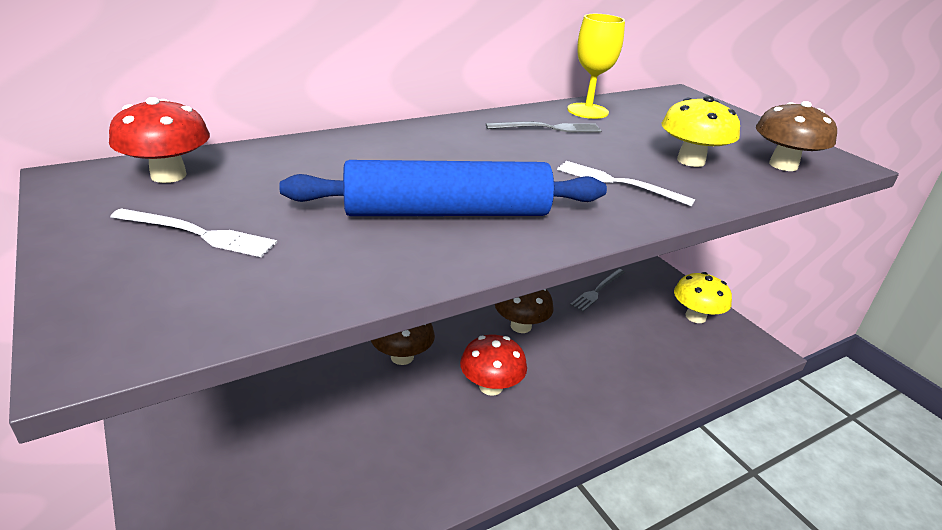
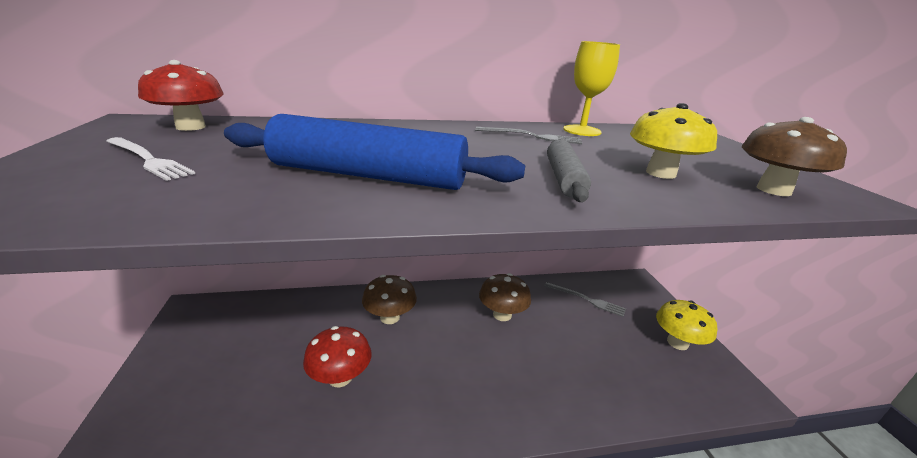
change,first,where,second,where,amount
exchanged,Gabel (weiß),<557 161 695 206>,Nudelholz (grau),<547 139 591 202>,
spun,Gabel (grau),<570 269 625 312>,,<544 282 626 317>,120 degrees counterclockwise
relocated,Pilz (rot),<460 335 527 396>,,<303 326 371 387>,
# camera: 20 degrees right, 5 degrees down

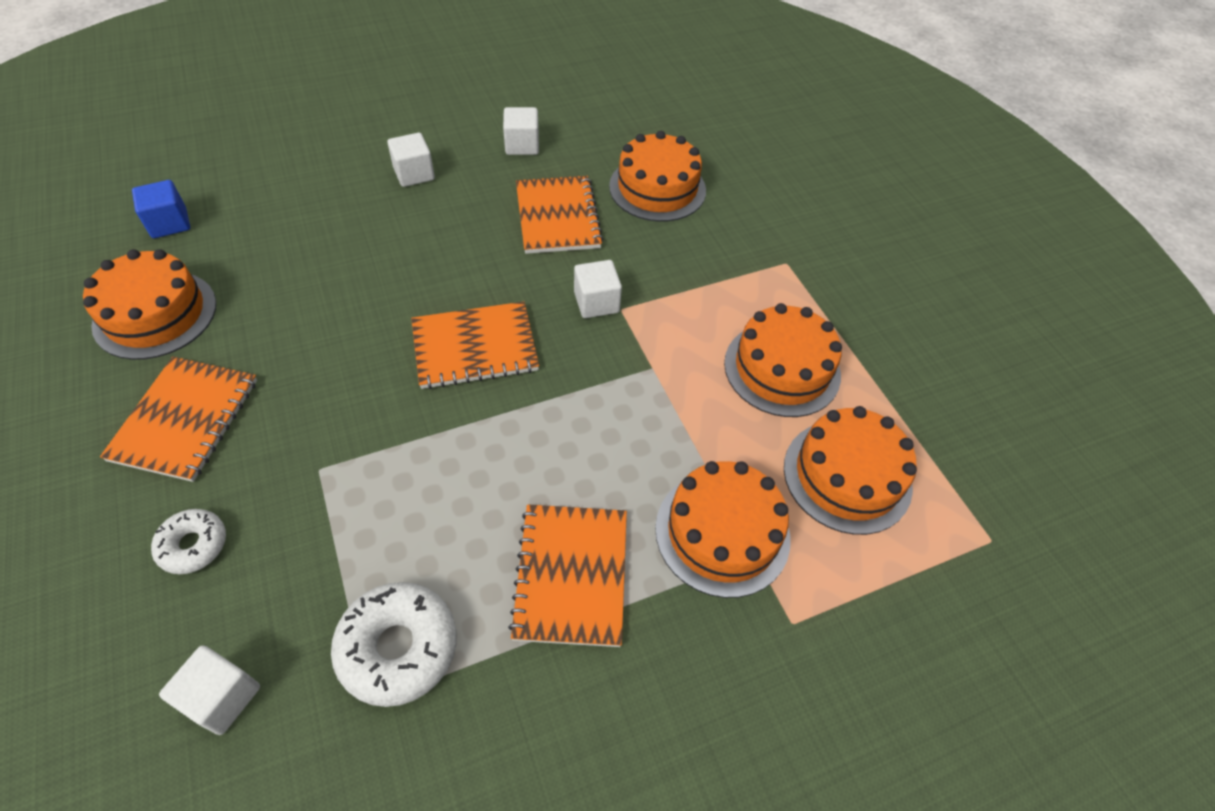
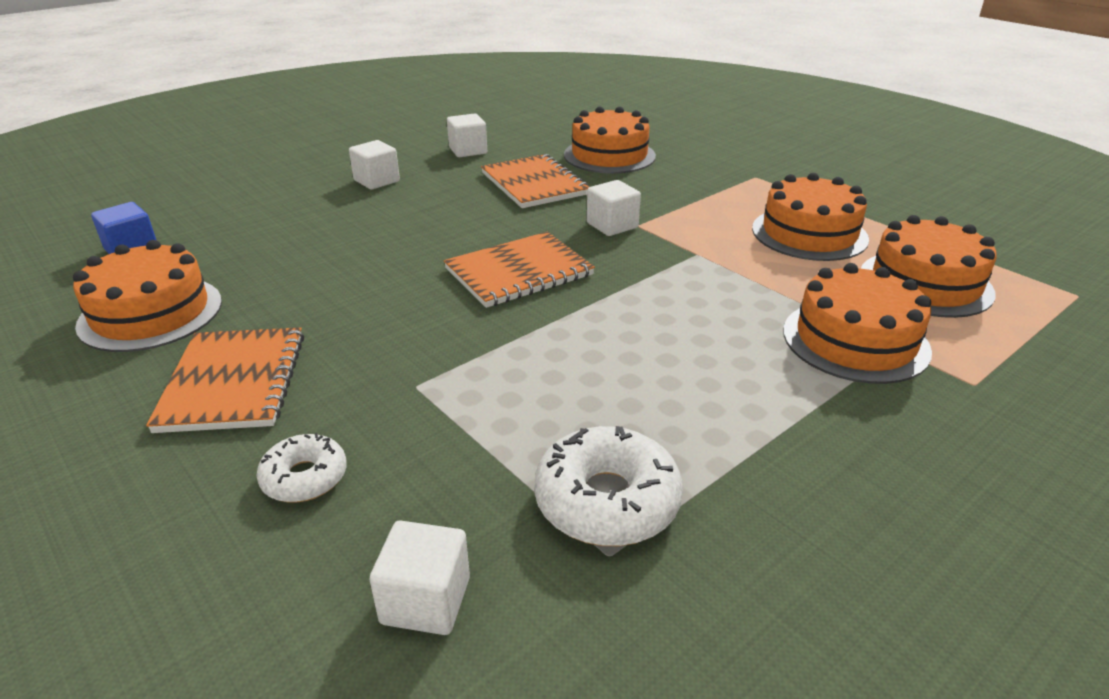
change,first,where,second,where,amount
missing,Notizbuch (orange),<508 504 627 647>,,,
# camera: 15 degrees left, 20 degrees down

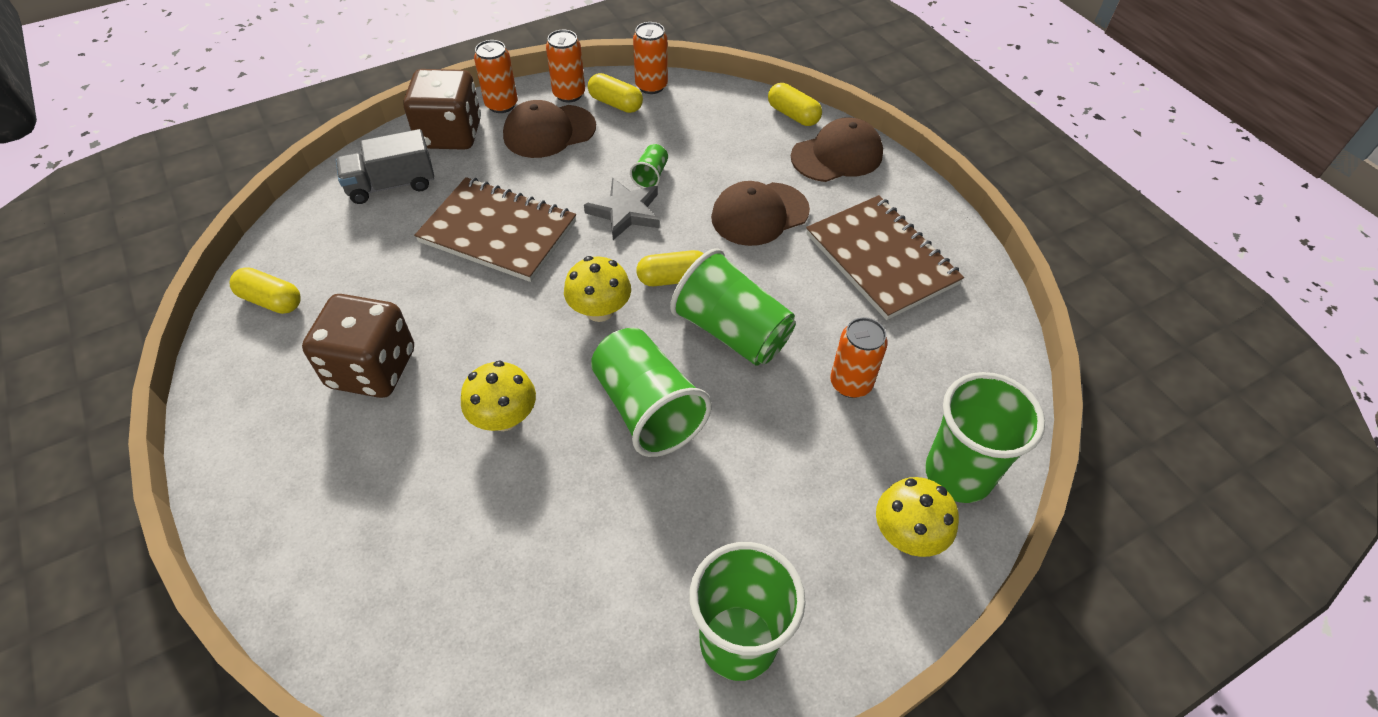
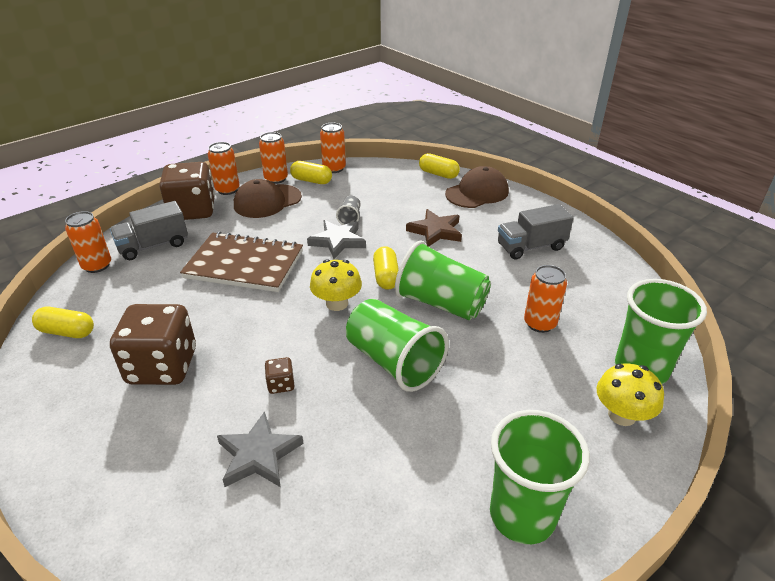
change,first,where,second,where,amount
colour,Becher (grün),<630 144 668 188>,Becher (grau),<336 196 361 225>,
exchanged,Kappe (braun),<711 181 810 246>,Stern (braun),<406 209 462 247>,
exchanged,Notizbuch (braun),<806 195 964 320>,Lastwagen (grau),<498 204 573 260>,
spun,Kapsel (gelb),<636 250 704 286>,,<373 246 399 290>,75 degrees counterclockwise
exchanged,Pilz (gelb),<461 361 536 431>,Spielwürfel (braun),<265 357 294 394>,
appeared,,,Dose (orange),<65 211 111 273>,
appeared,,,Stern (grau),<217 411 304 487>,
# camera: 10 degrees left, 15 degrees down

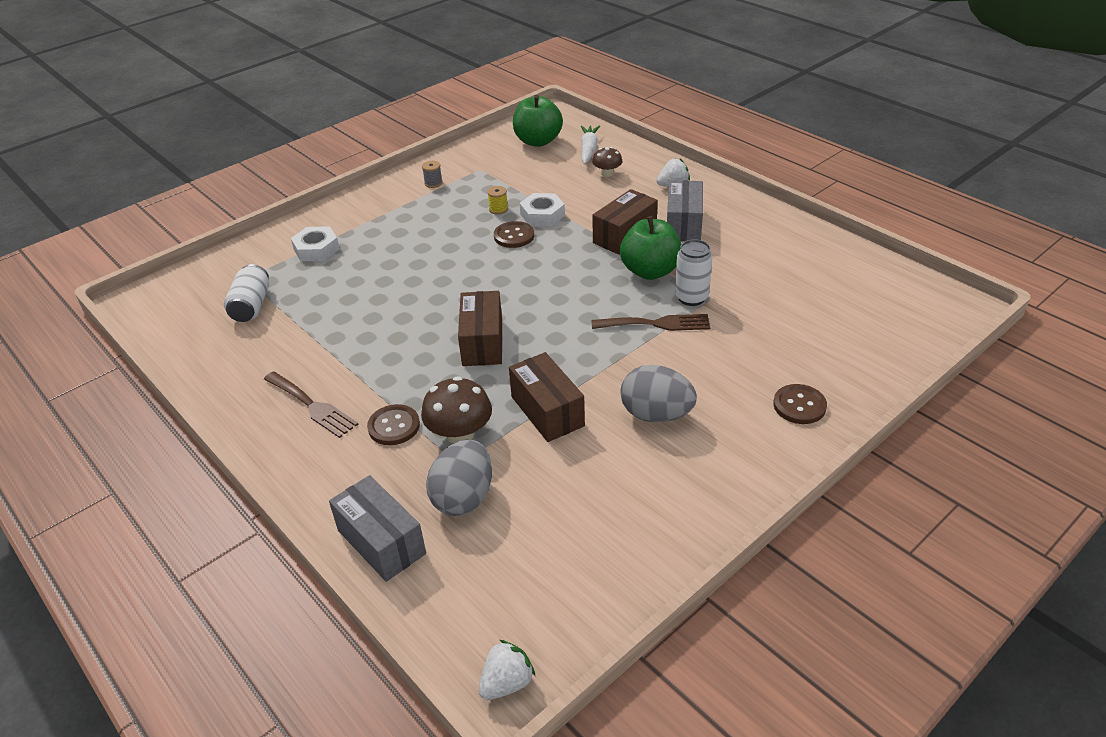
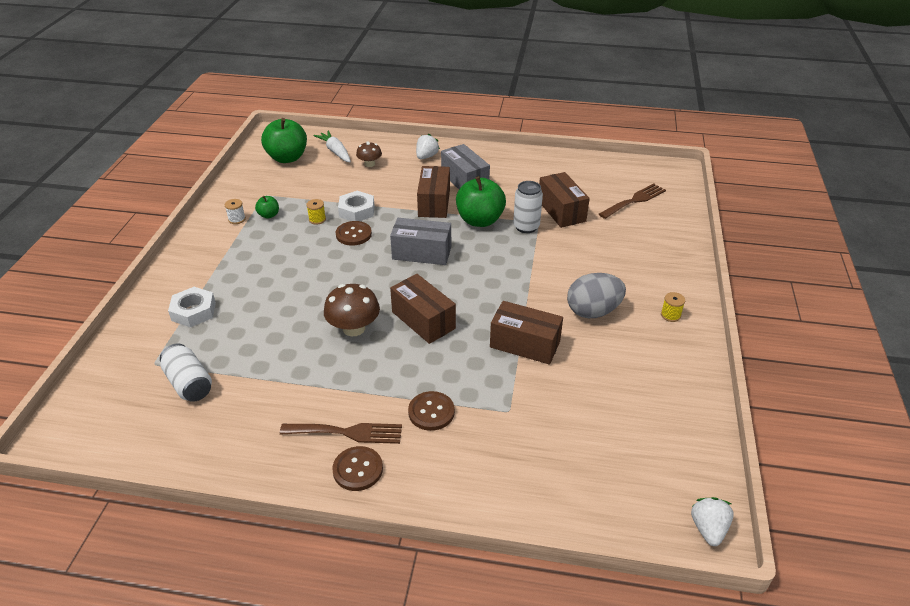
change,first,where,second,where,amount
colour,Garnrolle (grau),<422 161 443 188>,Garnrolle (weiß),<225 199 246 224>,
relocated,Gabel (braun),<591 314 710 331>,,<599 183 666 219>,
relocated,Pilz (braun),<421 376 492 444>,,<324 284 380 336>,
relocated,Knopf (braun),<773 384 827 424>,,<332 446 383 491>,
missing,Ei (grau),<426 439 492 516>,,,
relocated,Schachtel (grau),<329 475 426 582>,,<390 218 451 265>,
appeared,,,Schachtel (braun),<539 172 590 228>,
appeared,,,Apfel (grün),<255 196 279 219>,
appeared,,,Garnrolle (gelb),<661 292 685 322>,
# camera: 40 degrees left, 0 degrees up

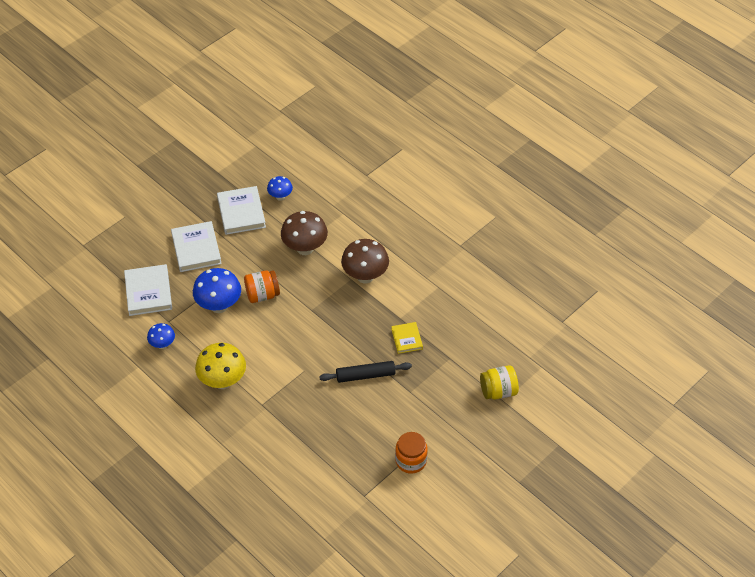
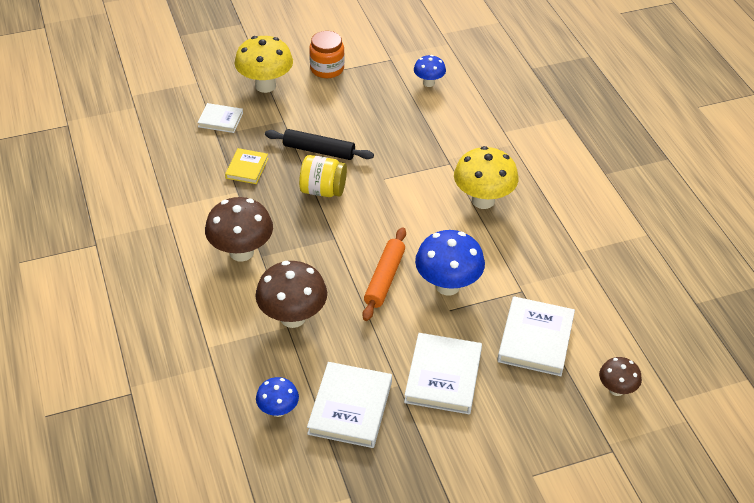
change,first,where,second,where,amount
exchanged,Einmachglas (orange),<244 270 280 303>,Nudelholz (orange),<362 227 406 321>,
relocated,Pilz (blau),<147 323 175 349>,,<414 55 446 87>,
relocated,Einmachglas (gelb),<480 365 519 400>,,<299 155 347 197>,
appeared,,,Pilz (gelb),<235 36 293 93>,
appeared,,,Buch (weiß),<197 103 243 133>,
appeared,,,Pilz (braun),<599 357 642 396>,
# camera: 155 degrees left, 5 degrees down

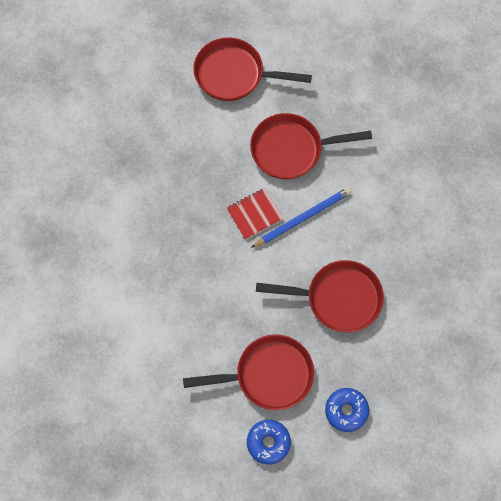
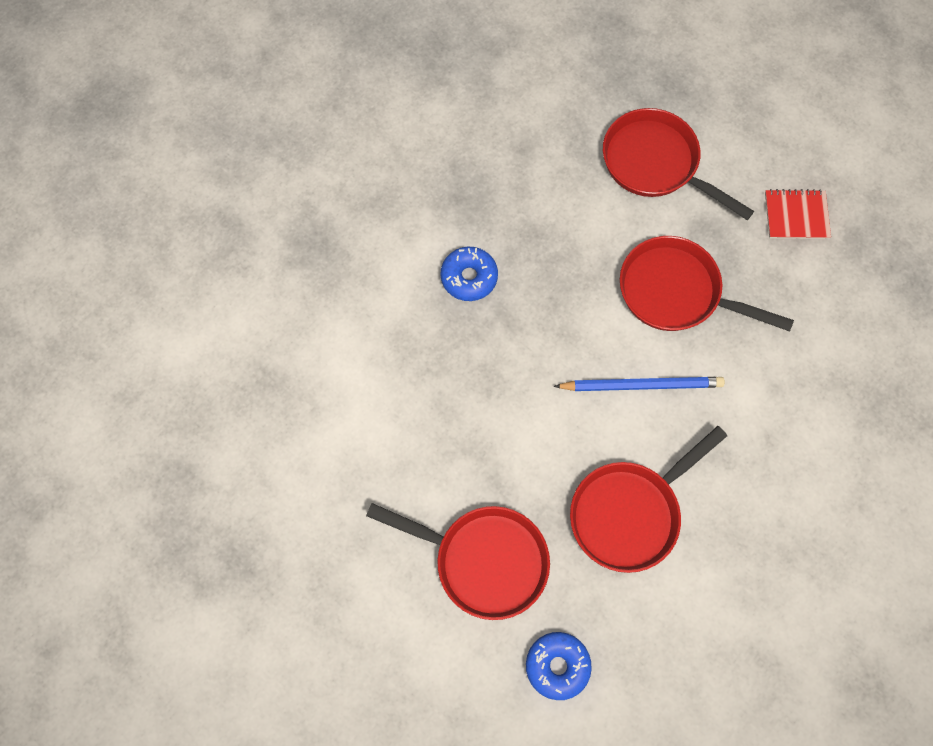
change,first,where,second,where,amount
relocated,Notizbuch (rot),<227 188 284 240>,,<765 189 831 239>,
spun,Pfanne (rot),<256 260 384 332>,,<570 426 727 573>,105 degrees clockwise
relocated,Donut (blau),<247 420 291 465>,,<441 247 498 301>,
# camera: 30 degrees right, 0 degrees up

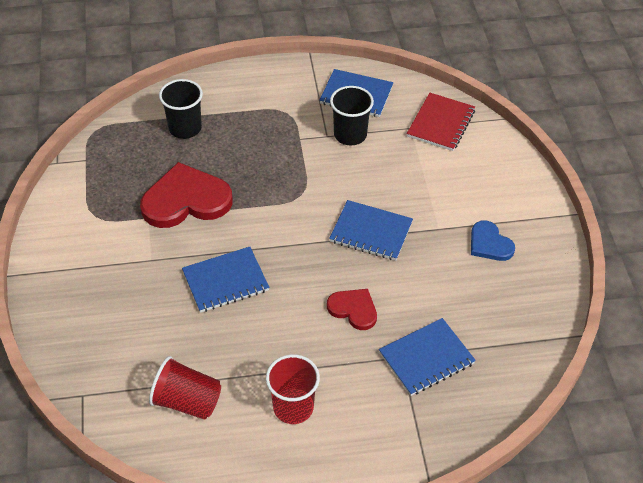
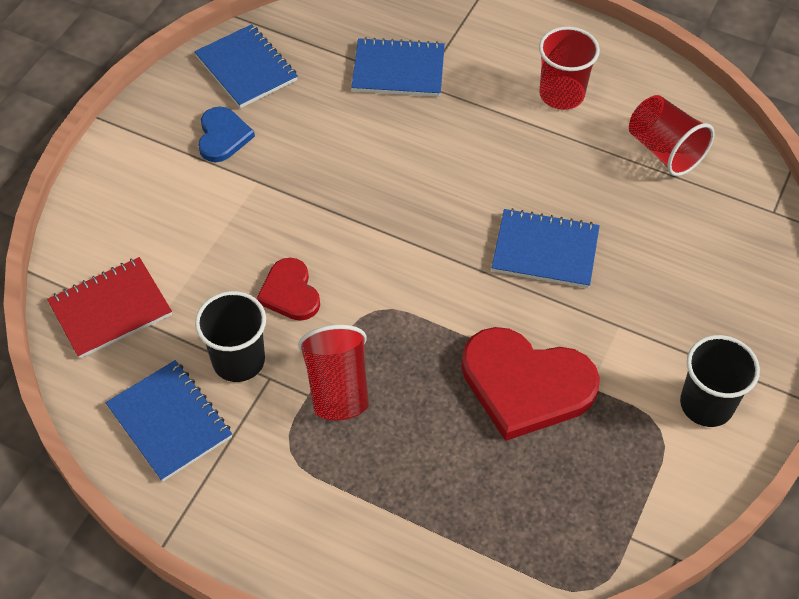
change,first,where,second,where,amount
relocated,Becher (schwarz),<159 79 203 139>,,<680 335 760 427>,
relocated,Notizbuch (blau),<329 200 413 261>,,<194 24 298 108>,
relocated,Herz (rot),<327 289 377 330>,,<256 258 320 321>,
appeared,,,Becher (rot),<298 325 369 421>,
# camera: 145 degrees left, 5 degrees up

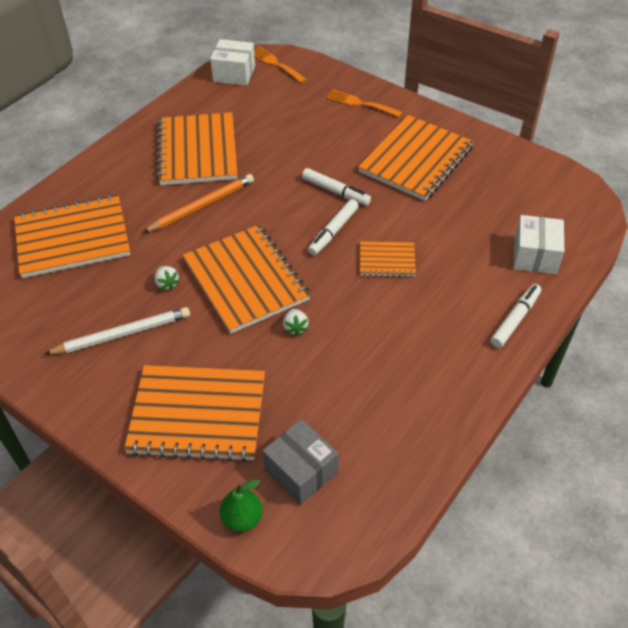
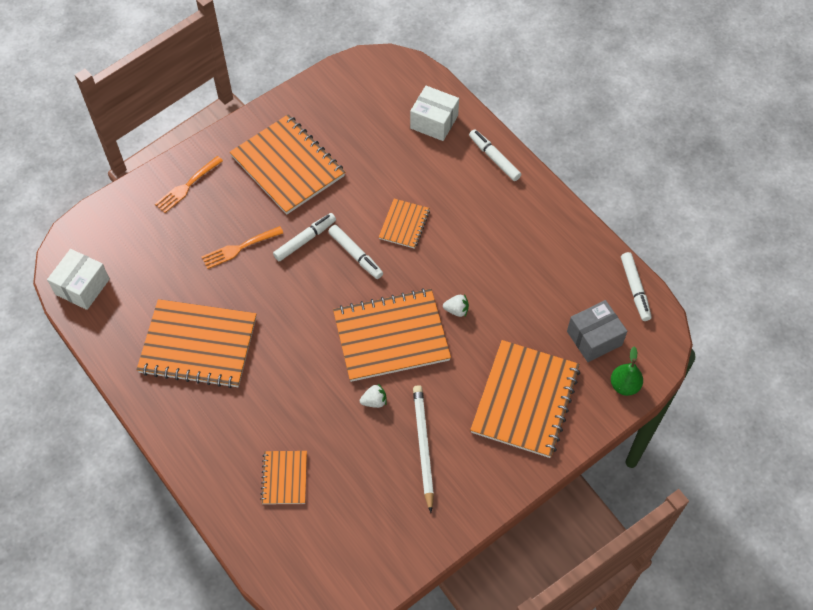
change,first,where,second,where,amount
relocated,Gabel (orange),<254 47 307 83>,,<201 226 283 269>,
missing,Bleistift (orange),<142 174 254 233>,,,
size,Notizbuch (orange),<14 194 130 278>,,<260 451 307 504>,x0.50
appeared,,,Filzstift (weiß),<621 252 652 321>,
# camera: 75 degrees left, 10 degrees up

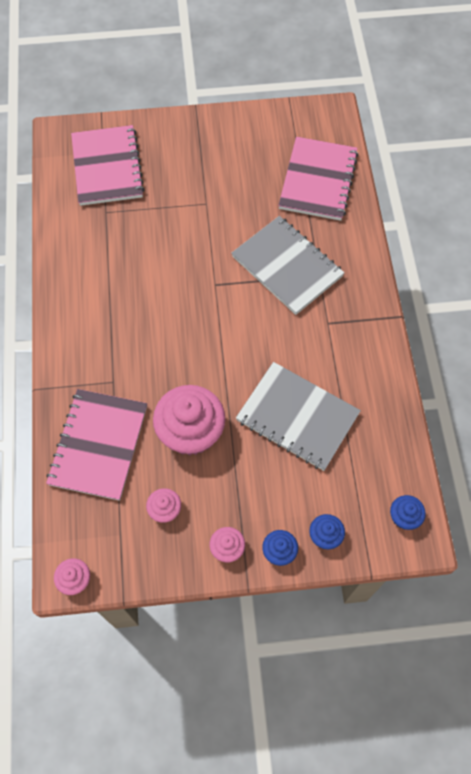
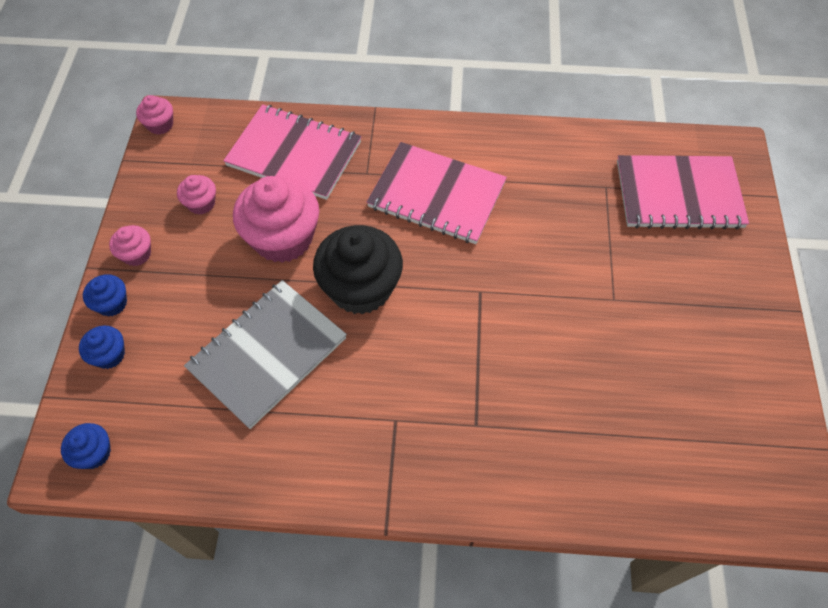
change,first,where,second,where,amount
relocated,Notizbuch (rosa),<278 137 358 221>,,<367 142 507 244>,
missing,Notizbuch (grau),<231 216 344 315>,,,
appeared,,,Muffin (schwarz),<313 225 403 315>,
# camera: 100 degrees right, 5 degrees down

